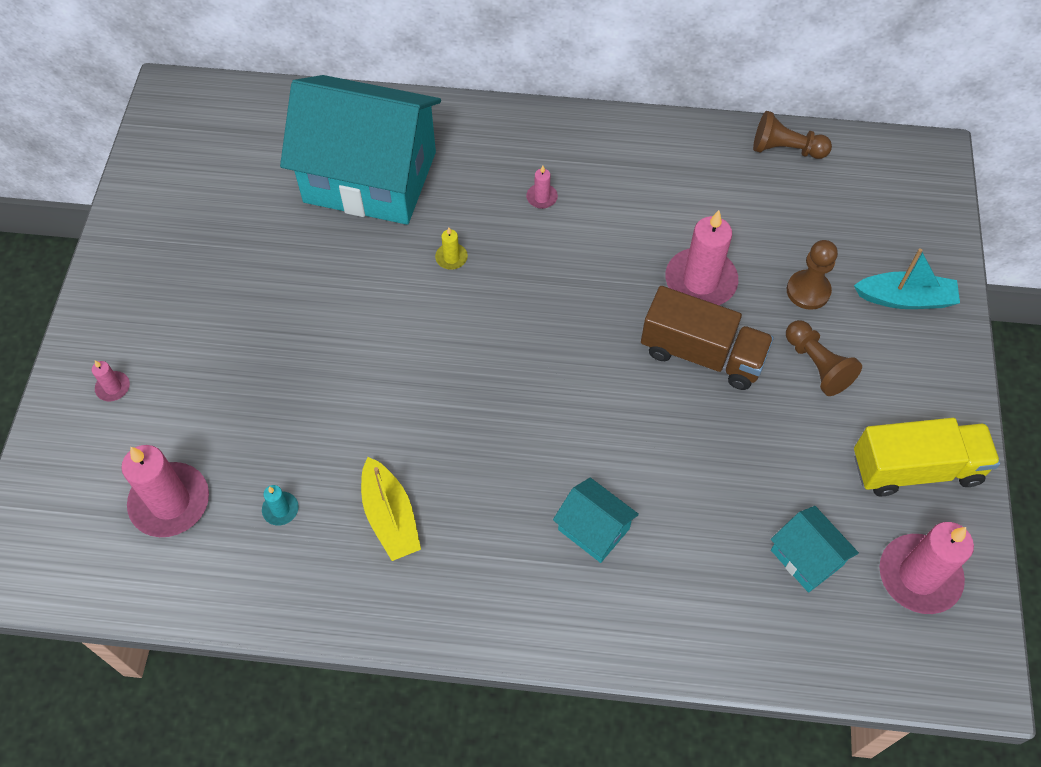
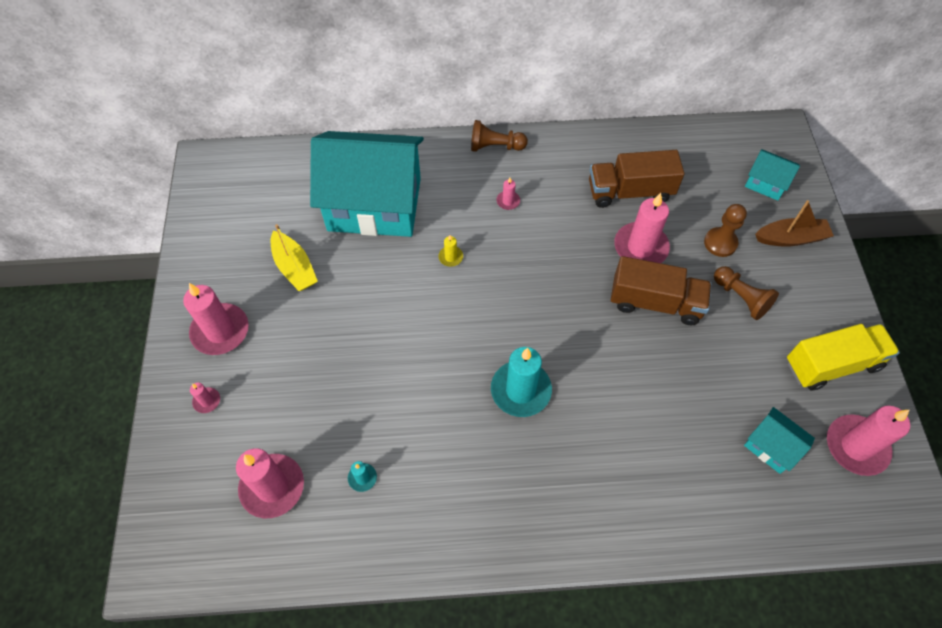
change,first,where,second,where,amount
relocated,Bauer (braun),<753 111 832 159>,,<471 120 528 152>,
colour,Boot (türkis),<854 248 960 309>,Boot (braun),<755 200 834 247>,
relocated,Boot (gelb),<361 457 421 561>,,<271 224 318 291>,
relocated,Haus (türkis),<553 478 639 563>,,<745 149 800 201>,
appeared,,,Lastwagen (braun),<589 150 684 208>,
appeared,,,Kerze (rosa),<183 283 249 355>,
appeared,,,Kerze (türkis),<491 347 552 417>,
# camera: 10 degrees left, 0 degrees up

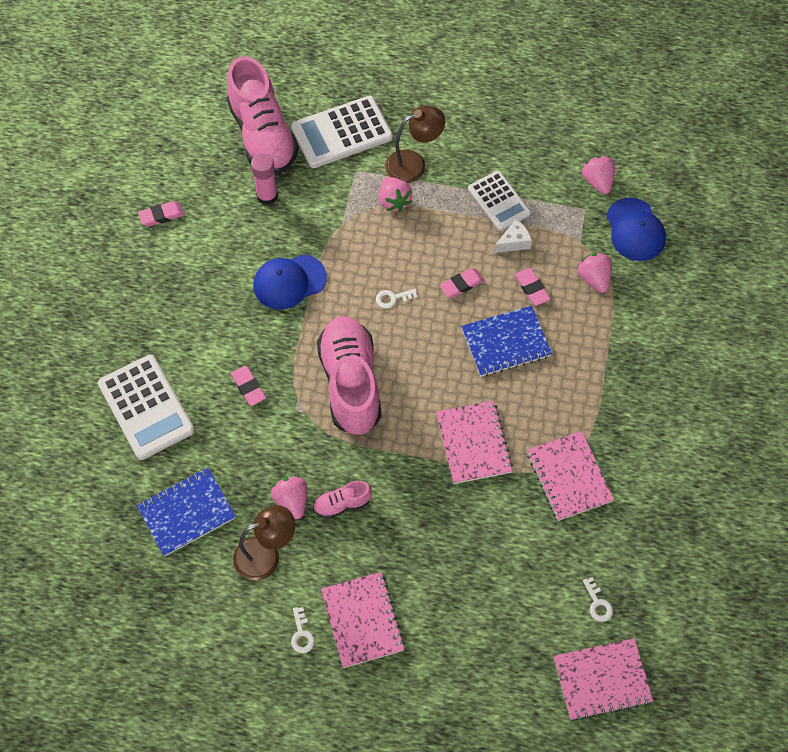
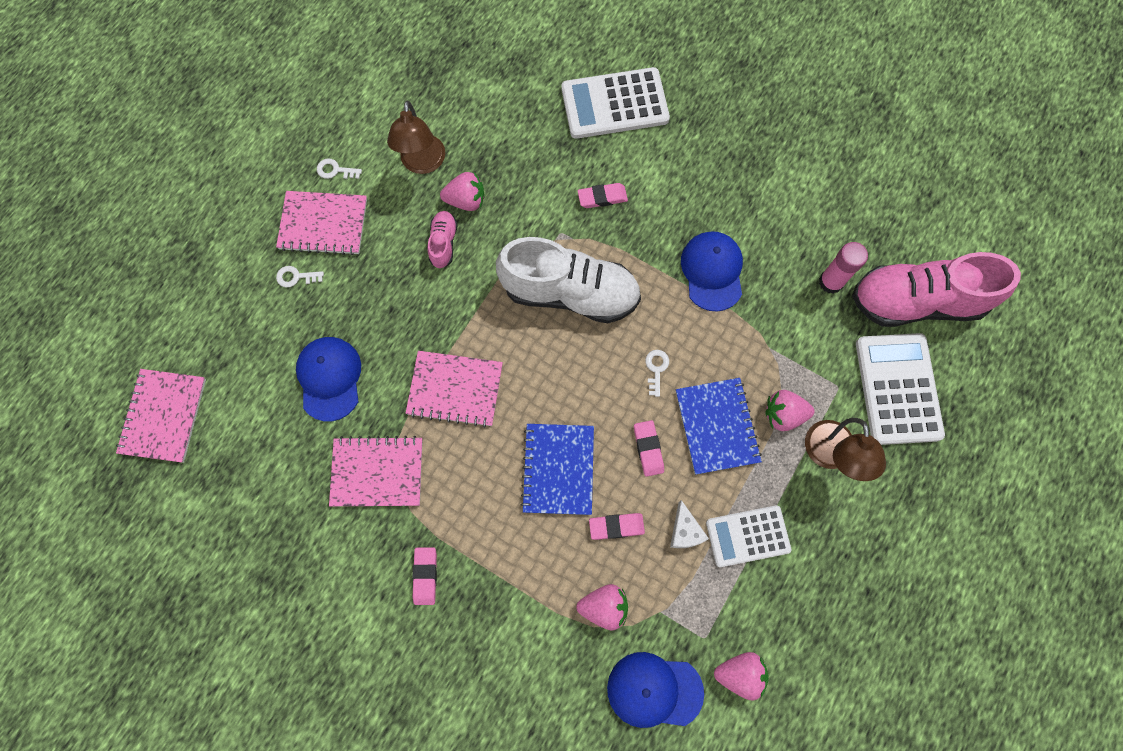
change,first,where,second,where,amount
relocated,Radiergummi (rosa),<138 201 185 227>,,<412 547 437 605>,
colour,Schuh (rosa),<317 316 382 435>,Schuh (weiß),<496 237 641 323>,
relocated,Notizbuch (blau),<136 467 236 557>,,<676 378 762 475>,
relocated,Schlüssel (weiß),<583 577 613 622>,,<276 266 324 287>,
appeared,,,Kappe (blau),<296 337 361 421>,
# camera: 110 degrees right, 10 degrees up

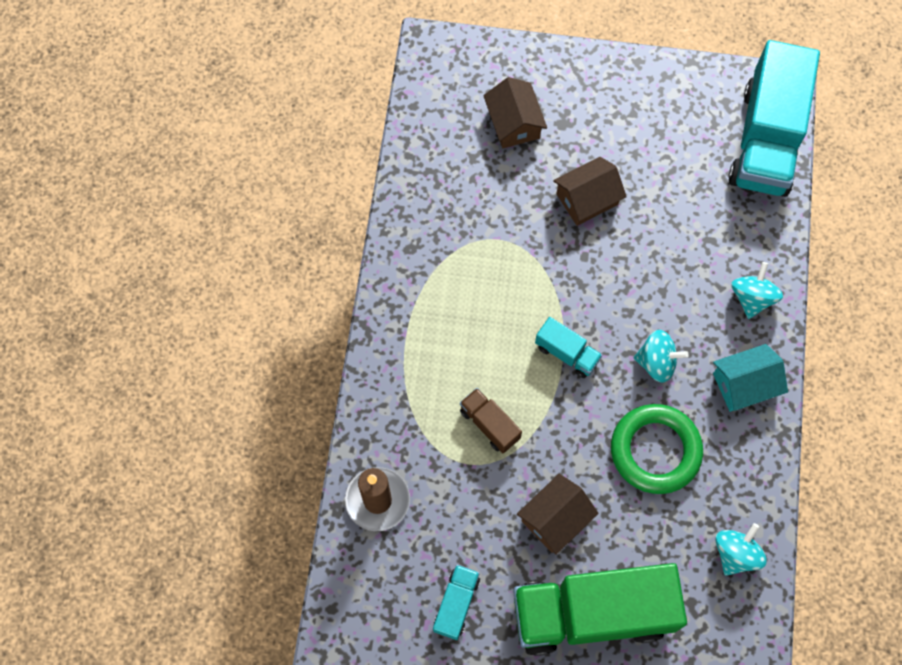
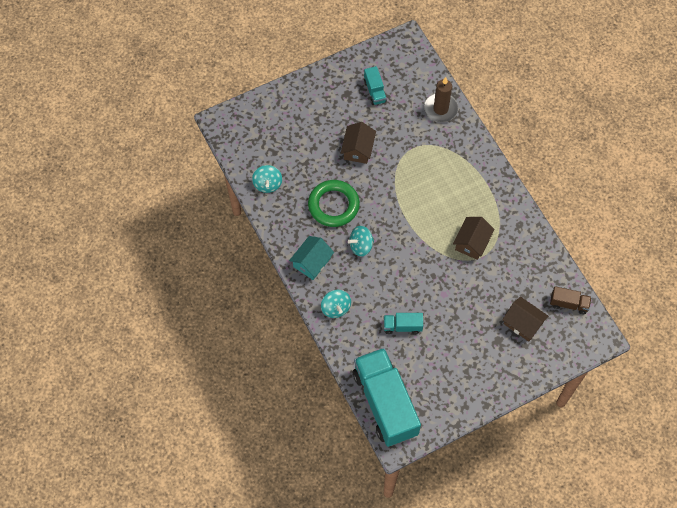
change,first,where,second,where,amount
relocated,Haus (braun),<553 157 627 226>,,<453 217 495 260>,
relocated,Lastwagen (türkis),<535 317 602 378>,,<384 313 423 334>,
relocated,Lastwagen (braun),<460 388 522 453>,,<550 286 592 314>,
missing,Lastwagen (grün),<513 563 687 656>,,,
# camera: 145 degrees right, 5 degrees down

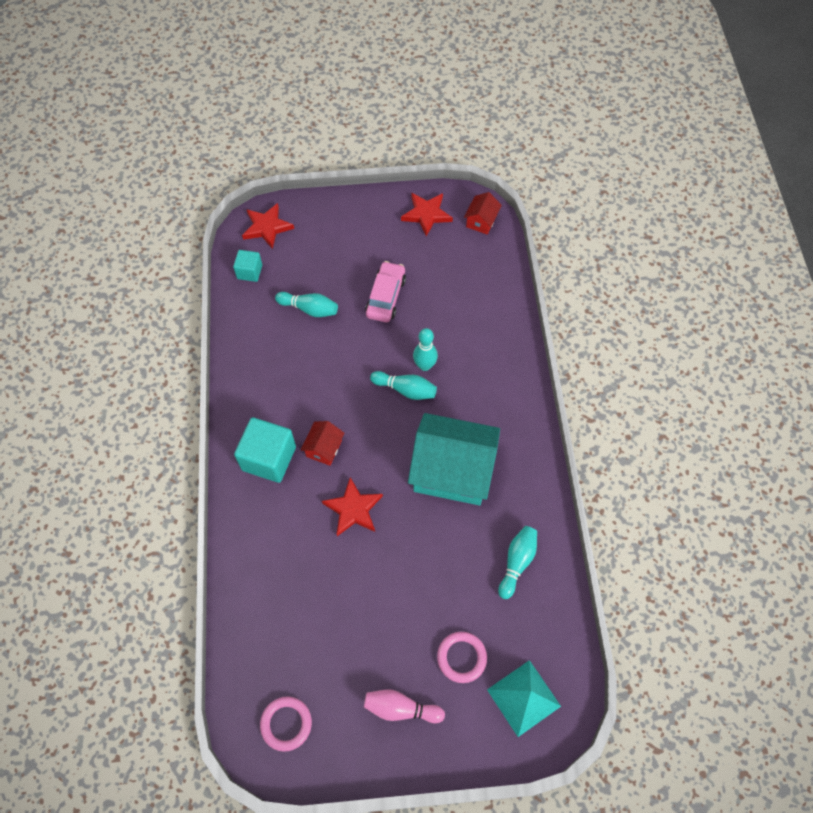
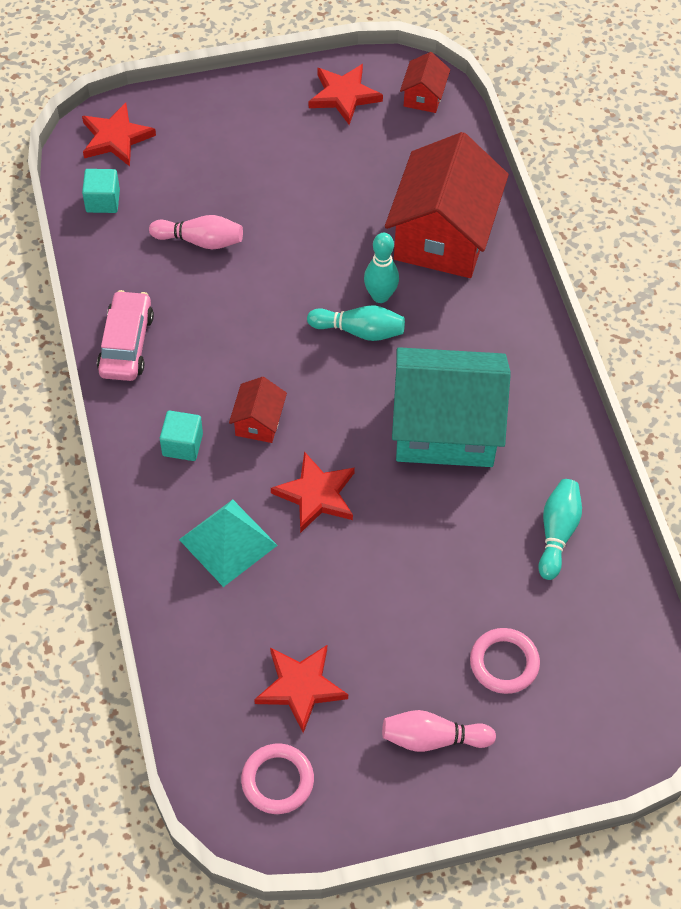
change,first,where,second,where,amount
relocated,Auto (rosa),<365 261 406 322>,,<97 290 154 381>,
colour,Bowlingkegel (türkis),<275 292 338 317>,Bowlingkegel (rosa),<149 215 243 249>,
size,Kubus (türkis),<234 417 296 483>,,<160 411 203 461>,x0.56
relocated,Pyramide (türkis),<487 660 561 737>,,<179 500 278 587>,
appeared,,,Haus (rot),<385 132 509 278>,
appeared,,,Stern (rot),<254 645 348 733>,
# camera: 10 degrees left, 5 degrees down

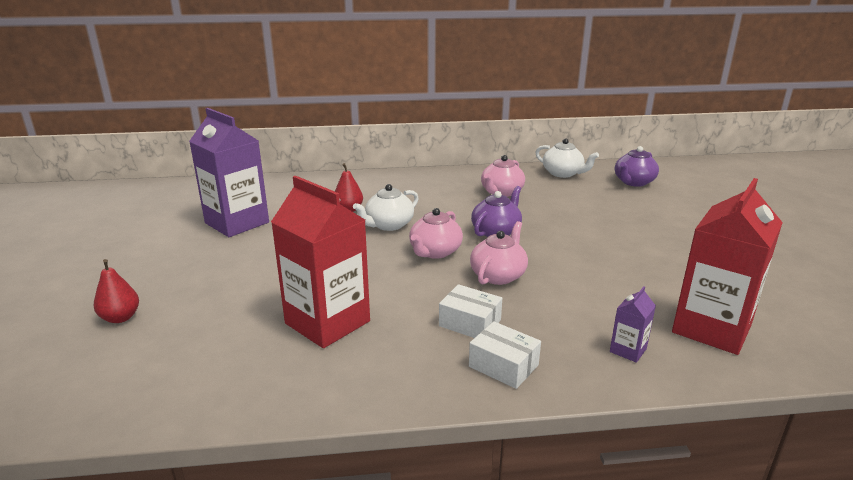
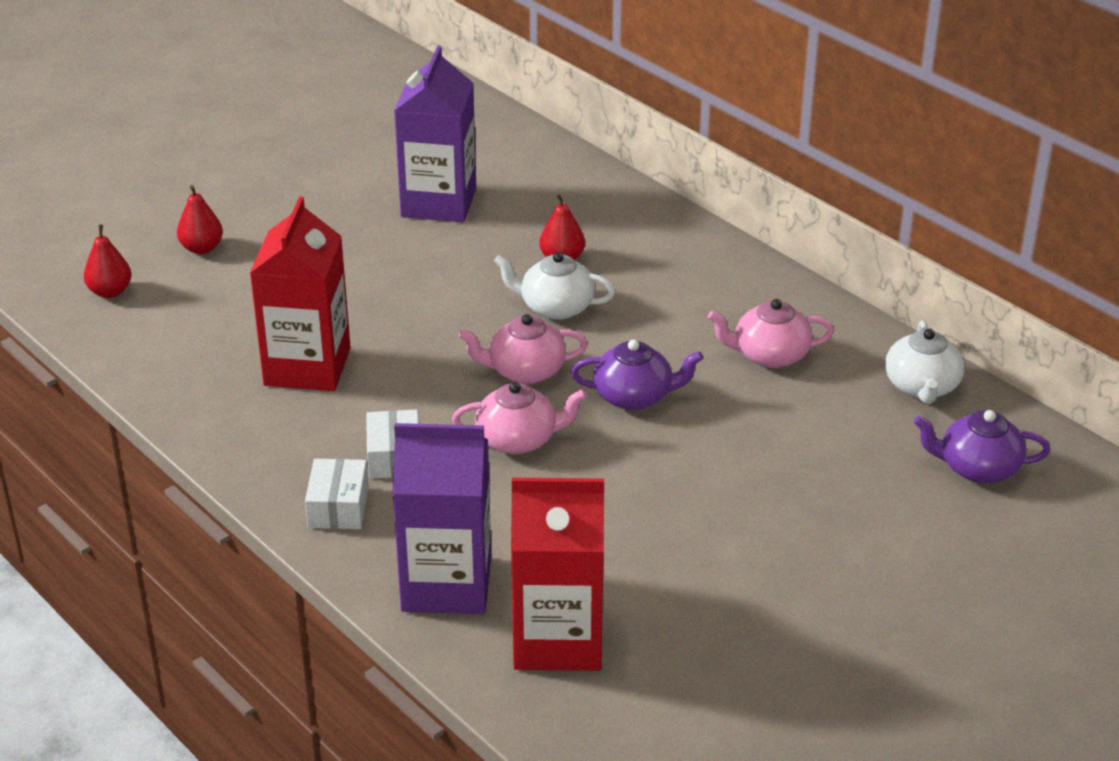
change,first,where,second,where,amount
size,Getränkekarton (lila),<610 287 656 363>,,<392 423 491 614>,x2.33
appeared,,,Birne (rot),<84 225 132 298>,
# camera: 55 degrees right, 10 degrees up

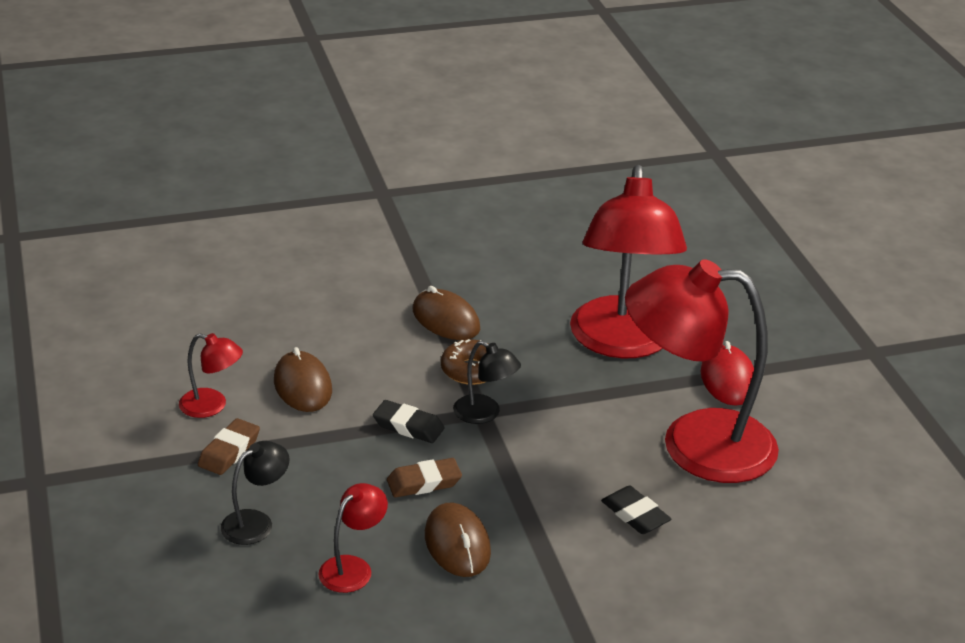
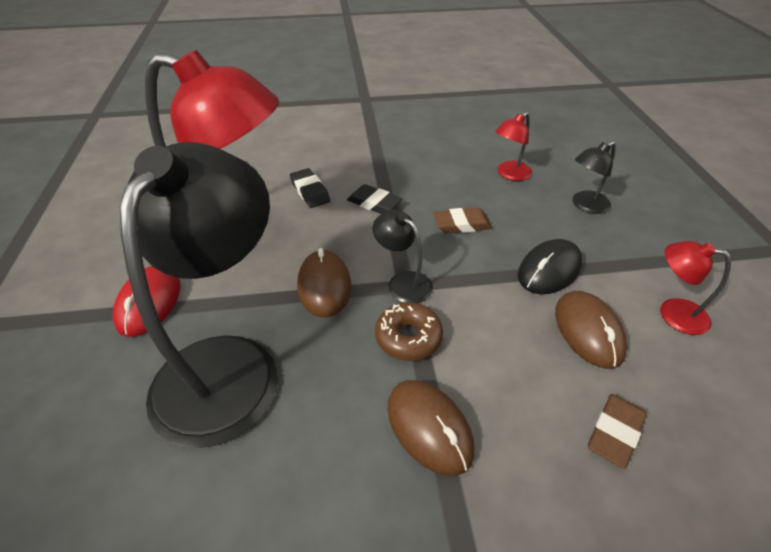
change,first,where,second,where,amount
colour,Lampe (rot),<570 165 687 358>,Lampe (schwarz),<120 142 278 448>,
relocated,Radiergummi (schwarz),<373 400 445 443>,,<347 184 402 214>,
relocated,Radiergummi (braun),<198 418 260 475>,,<588 394 647 469>,
relocated,Computermaus (braun),<425 503 491 577>,,<297 248 352 317>,
appeared,,,Computermaus (schwarz),<518 239 583 294>,
# camera: 170 degrees left, 10 degrees up

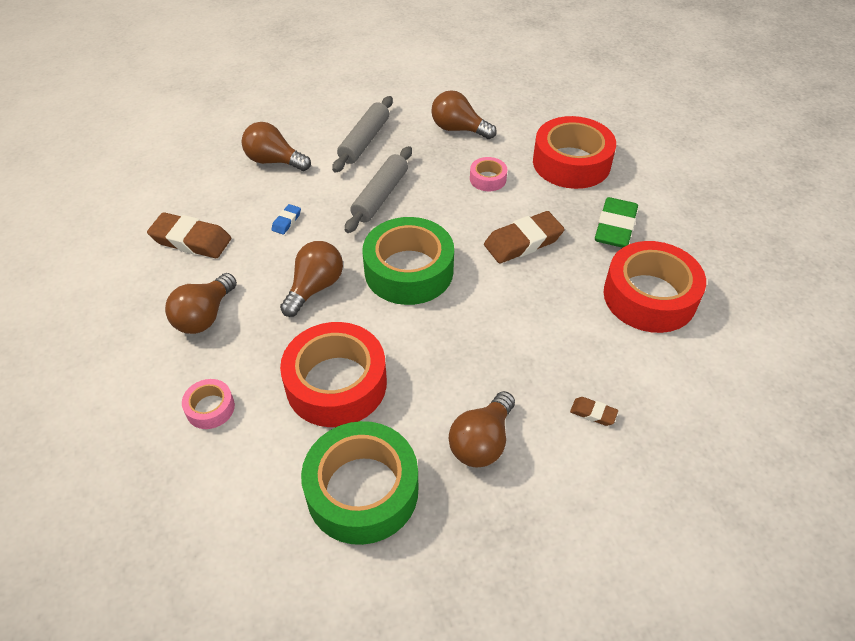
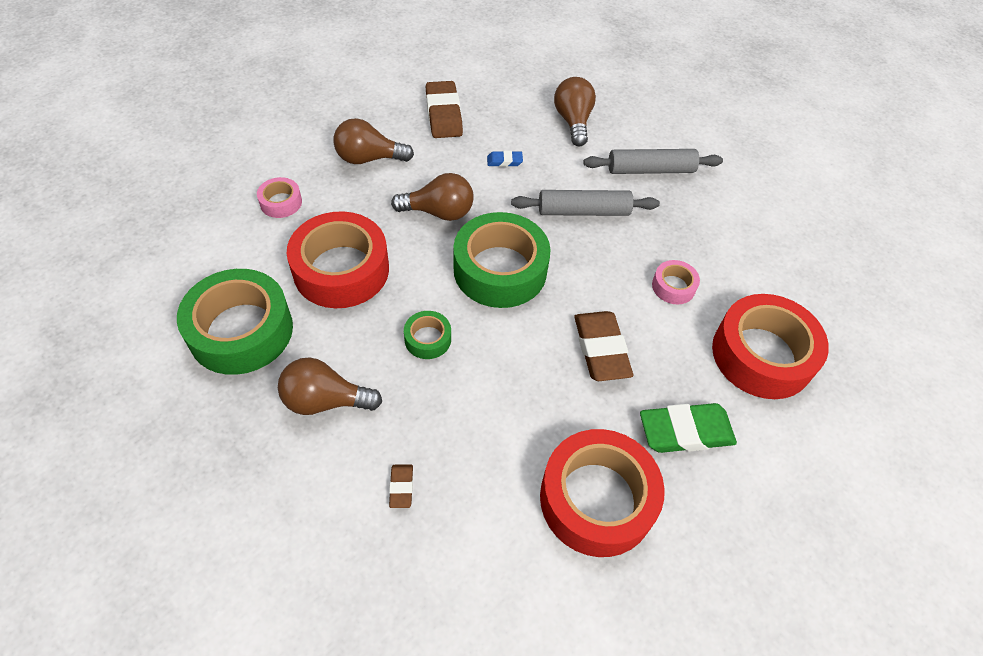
change,first,where,second,where,amount
missing,Glühbirne (braun),<431 90 497 139>,,,
spun,Radiergummi (braun),<484 211 565 263>,,<574 311 633 381>,45 degrees clockwise
appeared,,,Klebeband (grün),<404 311 451 359>,
# camera: 60 degrees right, 5 degrees up

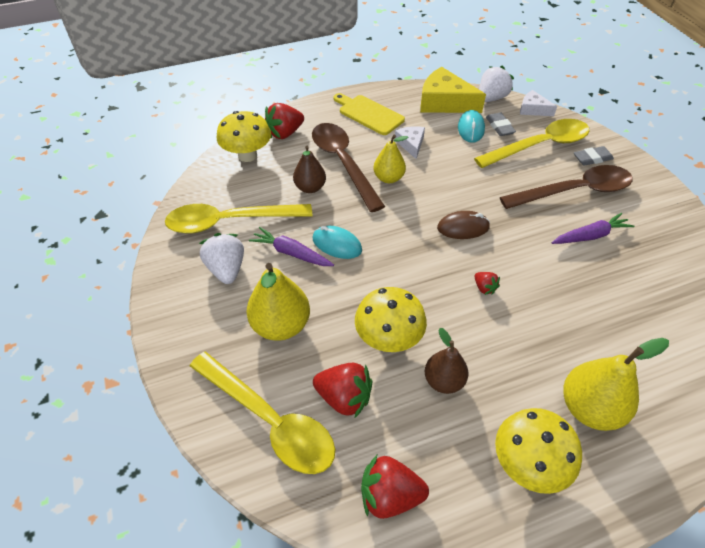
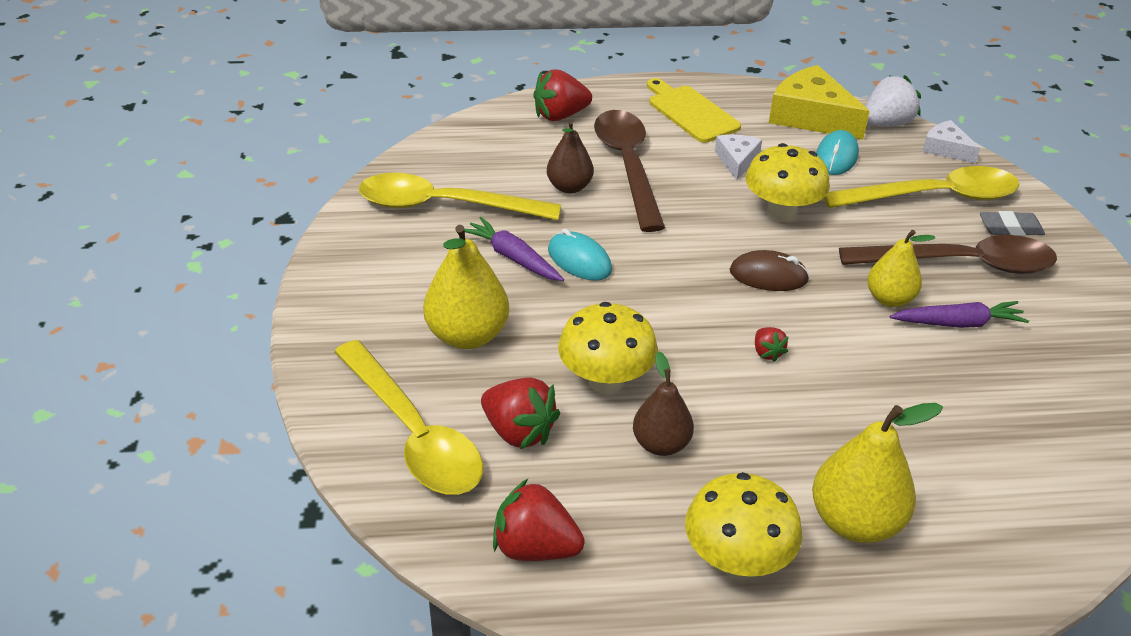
change,first,where,second,where,amount
relocated,Pilz (gelb),<217 111 271 162>,,<745 143 830 222>,
missing,Radiergummi (grau),<486 112 516 136>,,,
relocated,Birne (gelb),<373 135 408 183>,,<867 230 935 307>,
missing,Erdbeere (weiß),<199 233 244 284>,,,
# camera: 15 degrees right, 10 degrees down

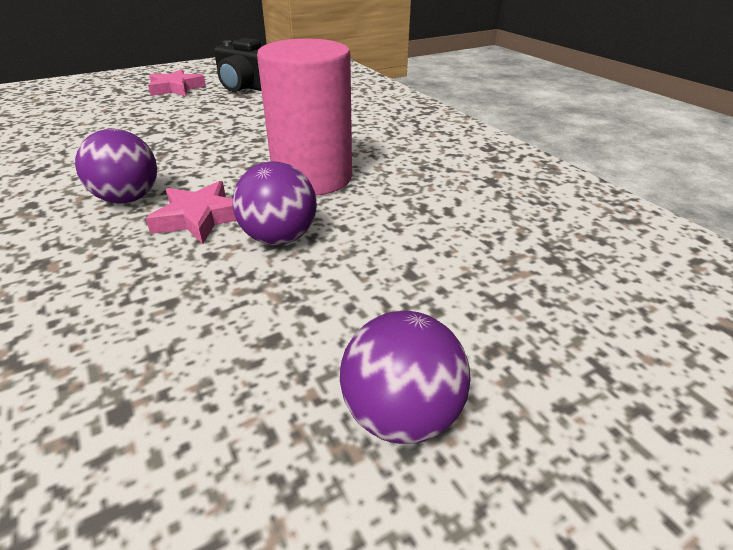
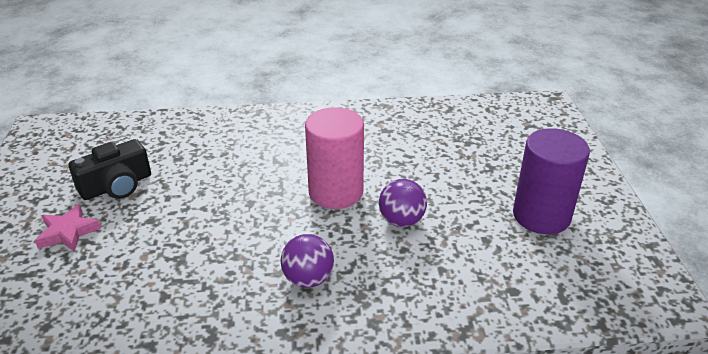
change,first,where,second,where,amount
missing,Stern (rosa),<145 181 237 244>,,,
exchanged,Ball (lila),<340 311 471 444>,Vollzylinder (lila),<513 128 590 234>,
# camera: 65 degrees left, 0 degrees up

